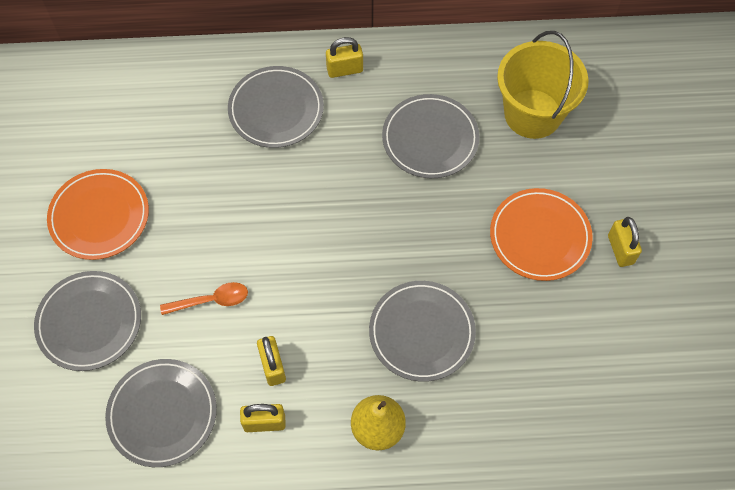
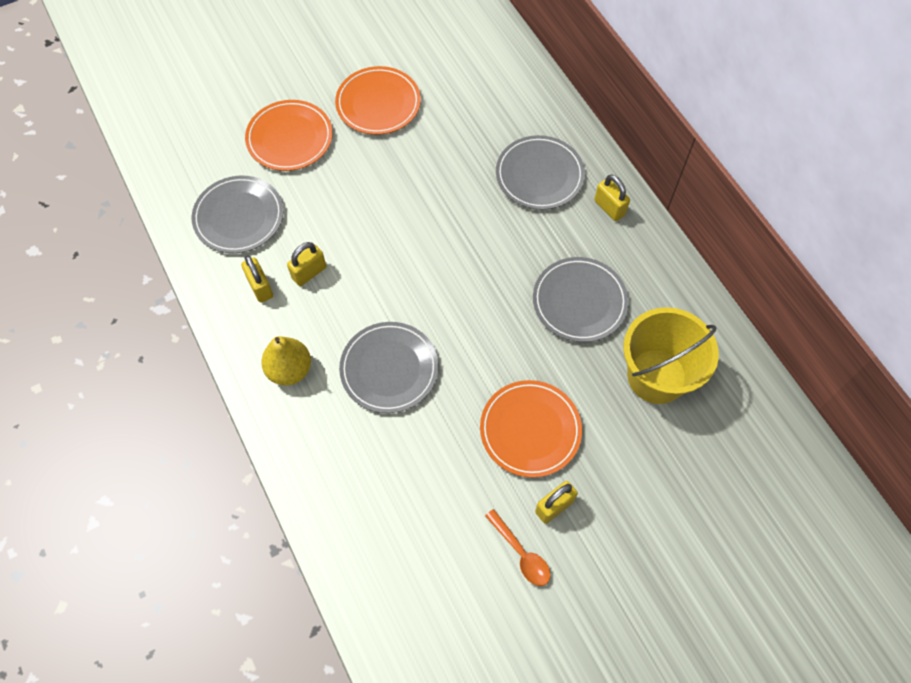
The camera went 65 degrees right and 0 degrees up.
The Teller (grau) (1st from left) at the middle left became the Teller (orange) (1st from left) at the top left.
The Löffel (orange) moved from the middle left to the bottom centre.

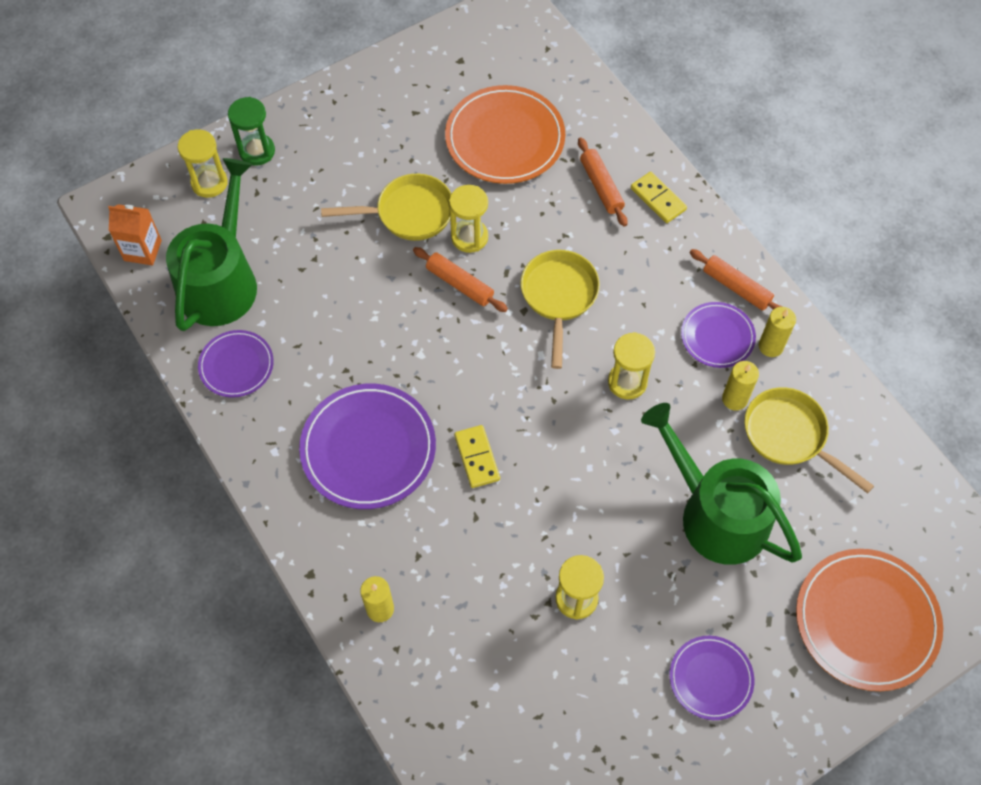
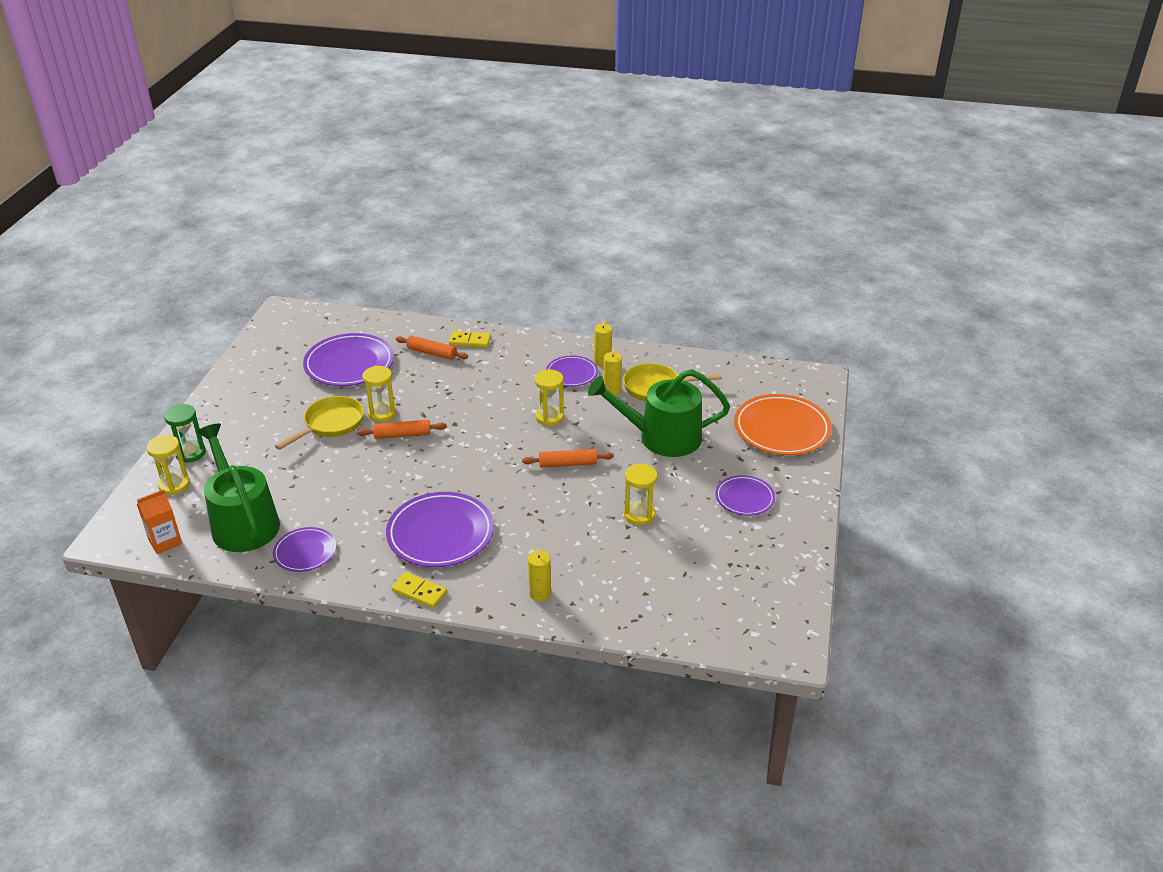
The camera went 45 degrees left and 25 degrees down.
The Teller (orange) (1st from left) at the top centre became the Teller (lila) (2nd from left) at the middle left.
The Nudelholz (orange) (3rd from left) moved from the middle right to the centre.
The Pfanne (gelb) (2nd from left) at the centre disappeared.
The Dominostein (gelb) (1st from left) moved from the centre to the bottom centre.

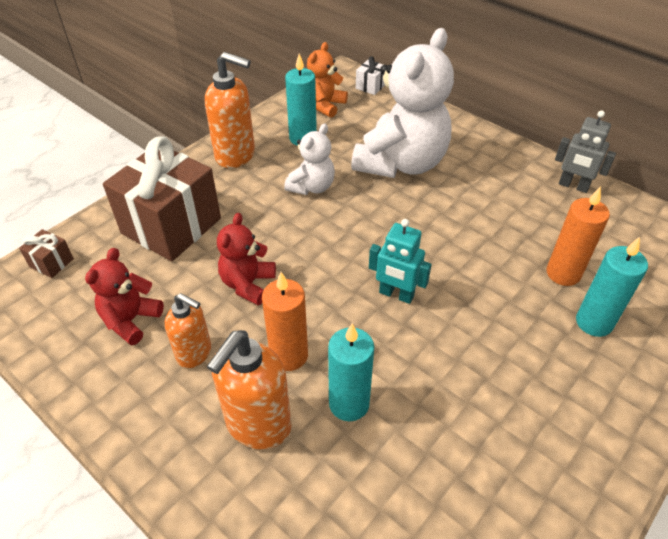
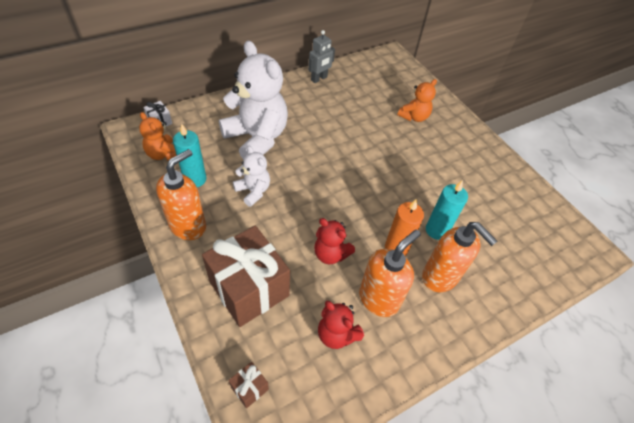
The camera went 75 degrees left and 5 degrees up.
The Kerze (orange) (2nd from left) at the middle right disappeared.
The Roboter (türkis) at the centre disappeared.
The Kerze (türkis) (3rd from left) at the middle right was replaced by the Teddybär (orange) (2nd from left) at the top centre.
The Seifenspender (orange) (1st from left in the first image) at the middle left changed to 1.58 times the size.

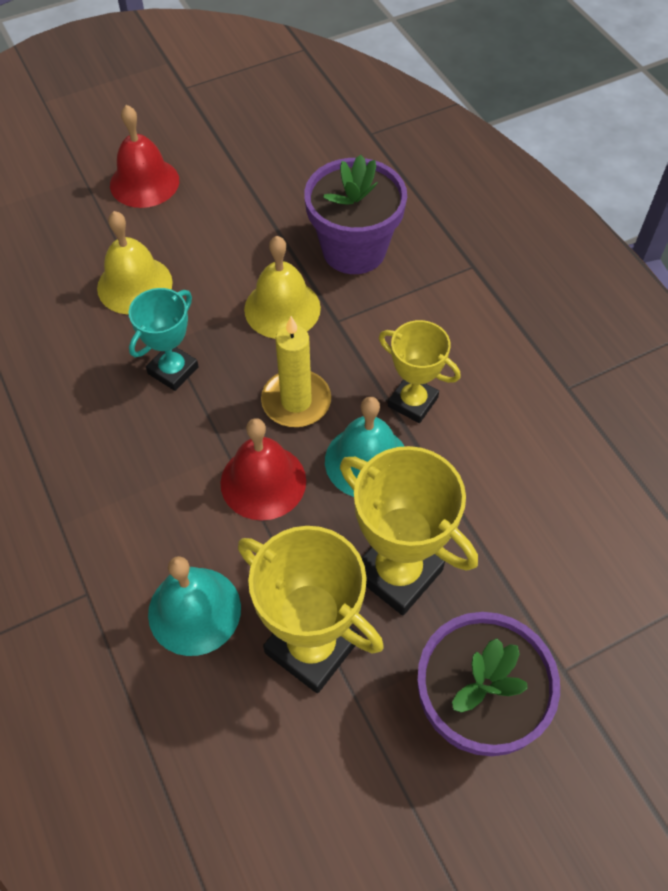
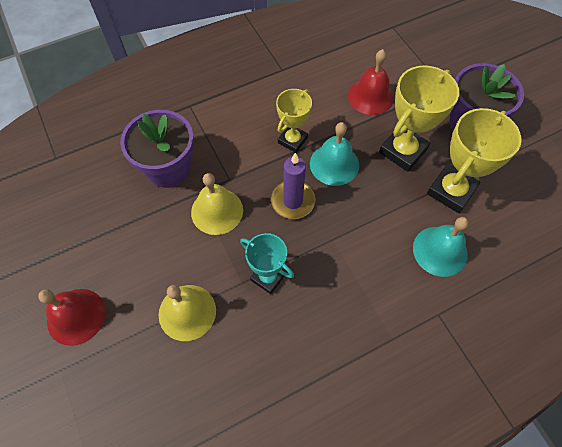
The camera went 90 degrees left and 5 degrees up.
The Kerze (gelb) at the centre became the Kerze (lila) at the centre.
The Glocke (rot) (2nd from left) moved from the centre to the top centre.

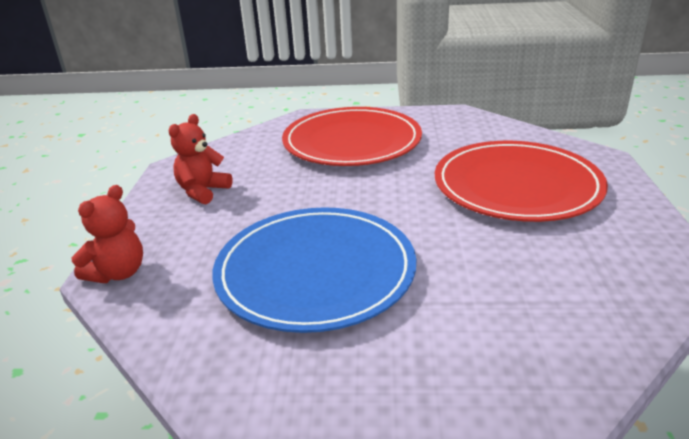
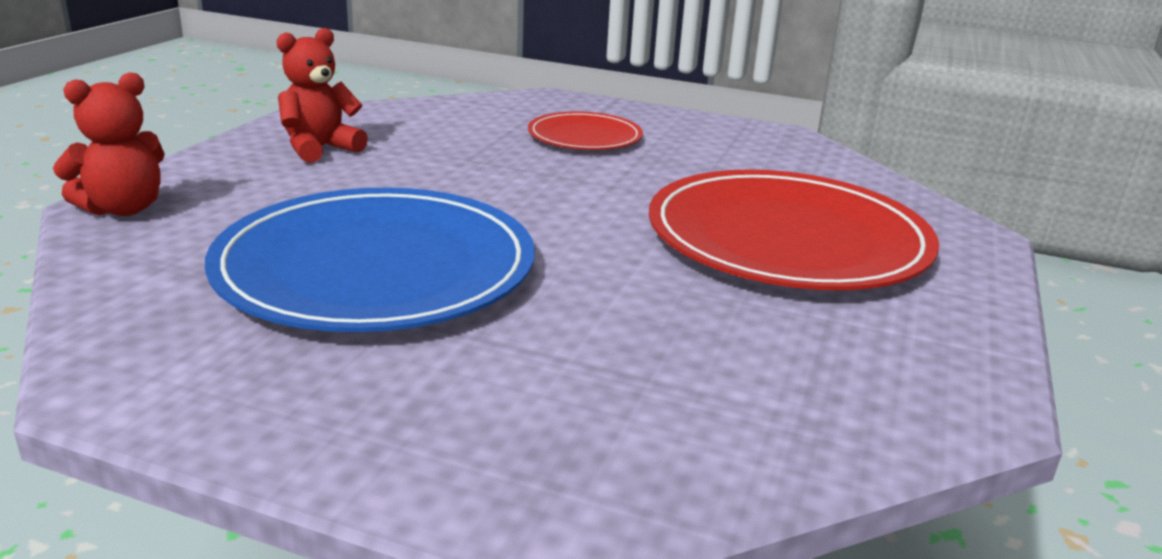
The camera went 15 degrees right and 5 degrees down.
The Teller (rot) (1st from left) at the top centre changed to 0.52 times the size.

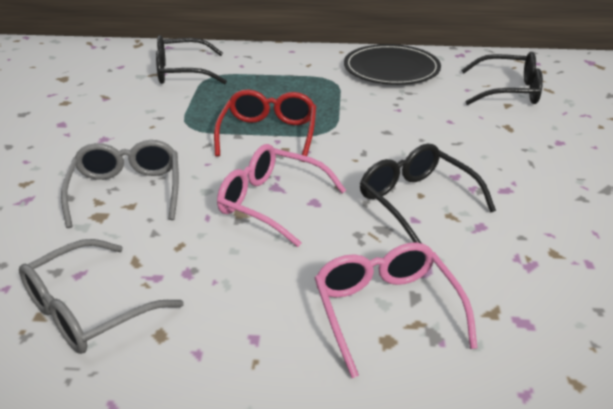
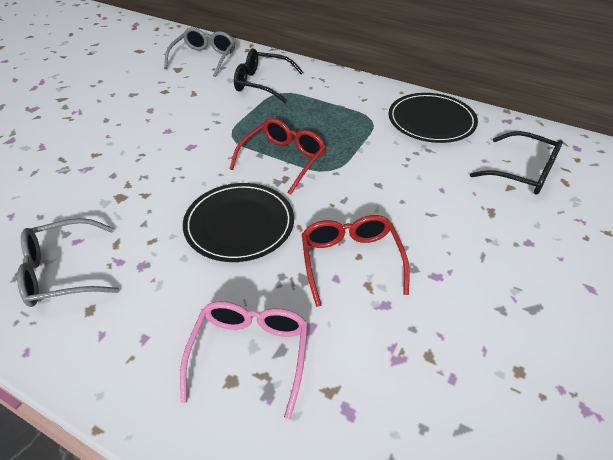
The camera went 25 degrees right and 10 degrees up.
The Brille (grau) (2nd from left) moved from the middle left to the top left.
The Brille (schwarz) (2nd from left) at the middle right became the Brille (rot) (2nd from left) at the centre.
The Brille (rosa) (1st from left) at the centre was replaced by the Teller (schwarz) (1st from left) at the centre.

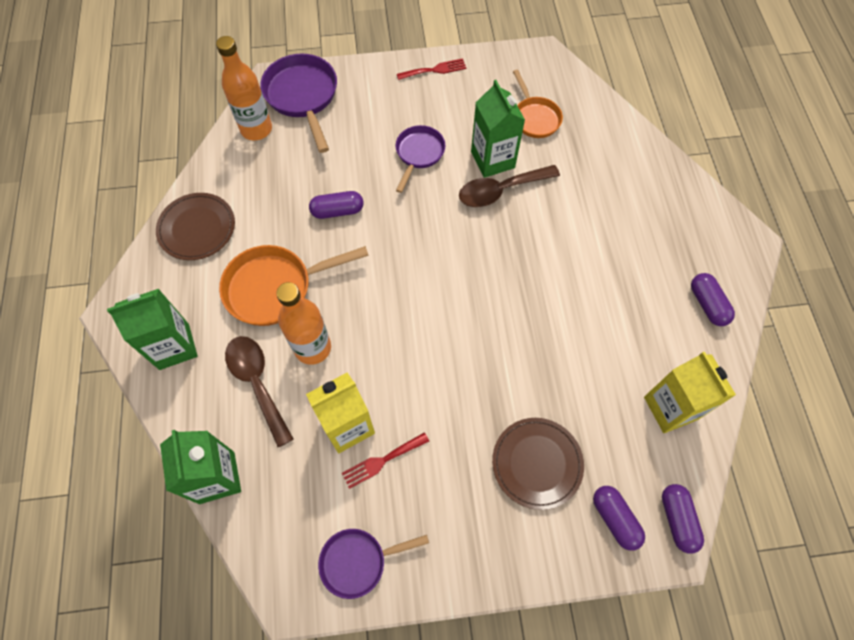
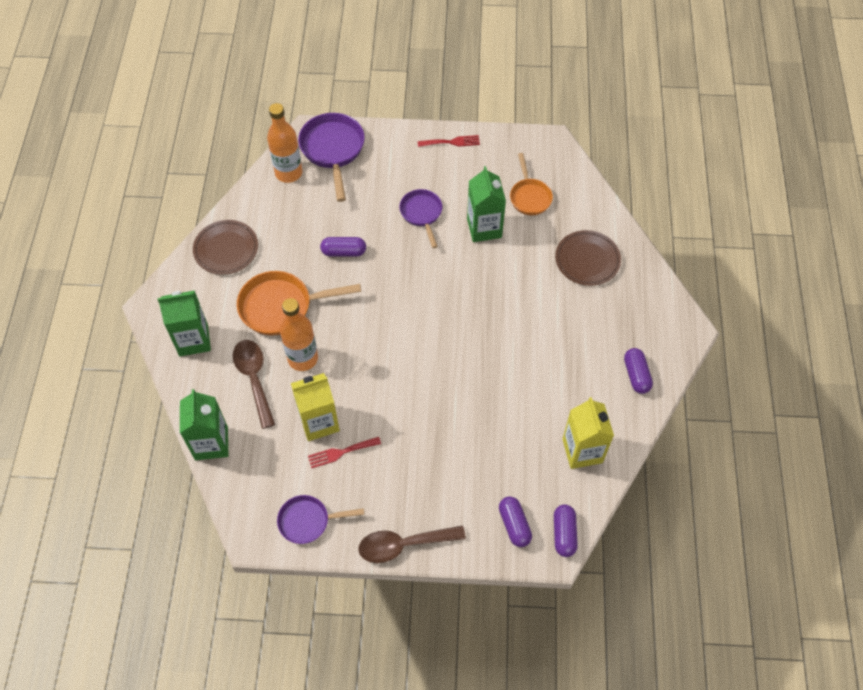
The camera went 10 degrees right and 5 degrees down.
The Pfanne (lila) (3rd from left) at the top centre turned 45 degrees counterclockwise.
The Löffel (braun) (2nd from left) moved from the top centre to the bottom centre.
The Teller (braun) (2nd from left) moved from the bottom centre to the middle right.

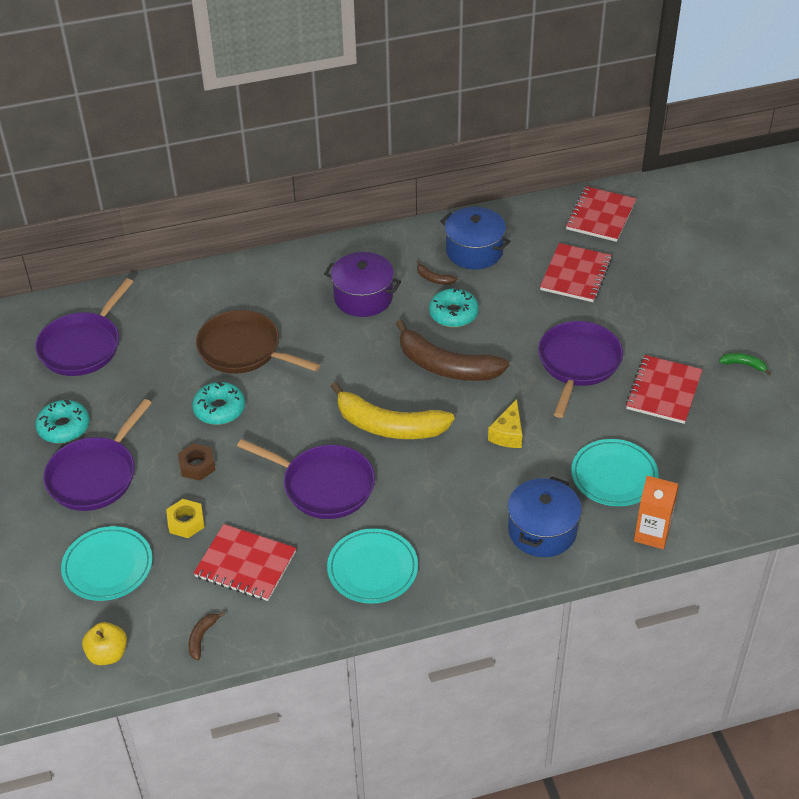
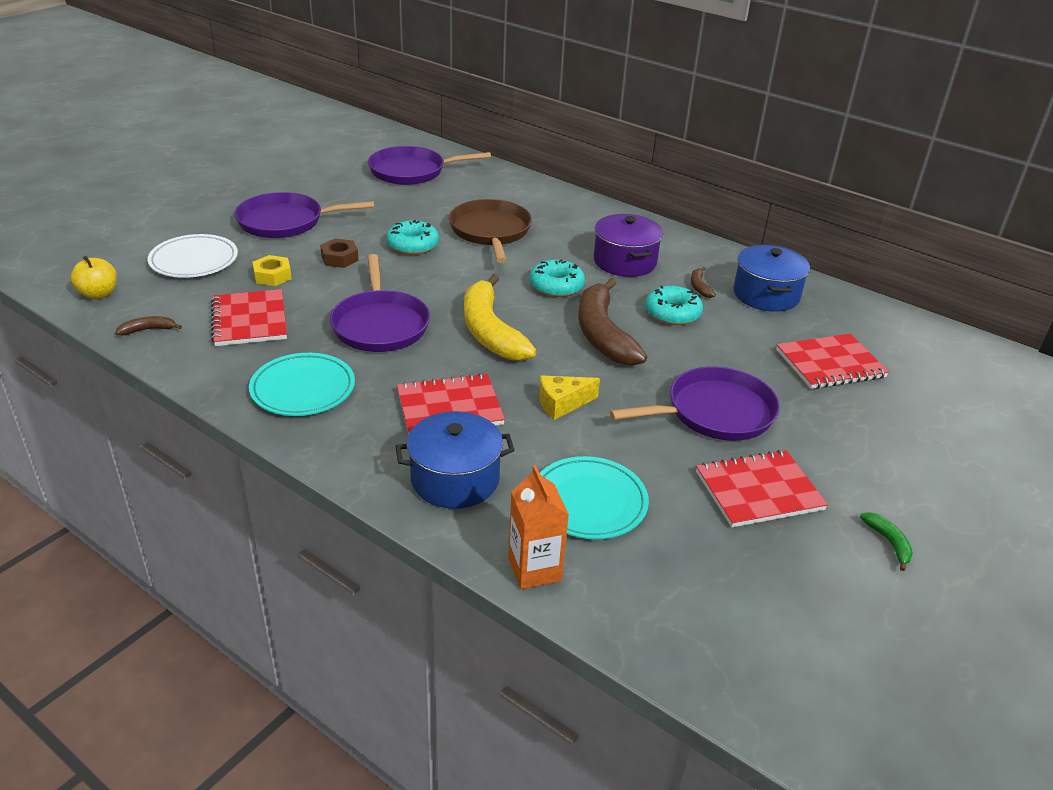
The camera went 50 degrees right and 10 degrees down.
The Notizbuch (rot) (3rd from left in the first image) moved from the top right to the centre.
The Donut (türkis) (1st from left in the first image) moved from the middle left to the centre.
The Teller (türkis) (1st from left) at the bottom left became the Teller (weiß) at the top left.

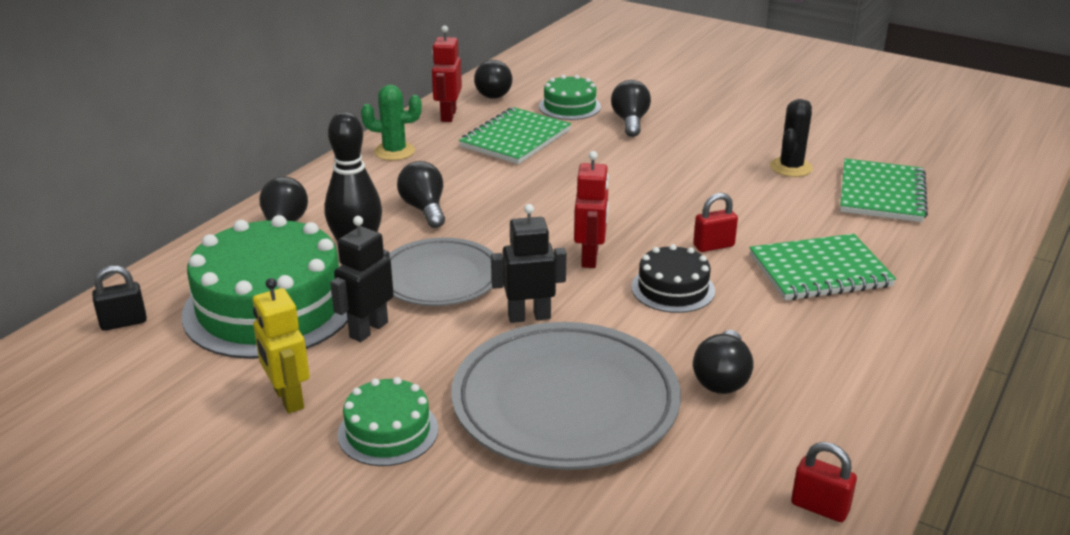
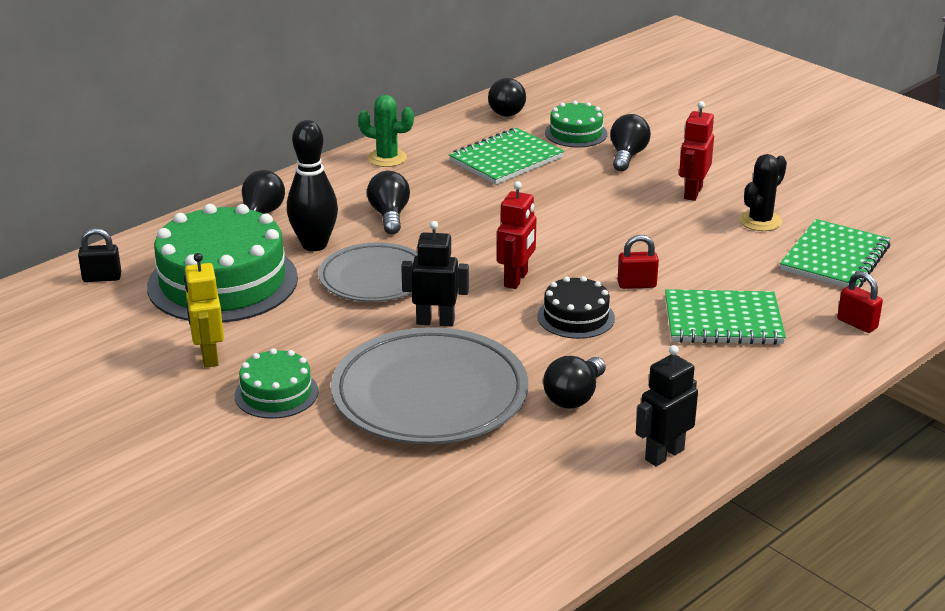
The camera went 15 degrees right and 0 degrees up.
The Roboter (rot) (1st from left in the first image) moved from the top centre to the top right.
The Roboter (schwarz) (1st from left in the first image) moved from the centre to the middle right.
The Vorhängeschloss (rot) (2nd from left) moved from the bottom right to the middle right.

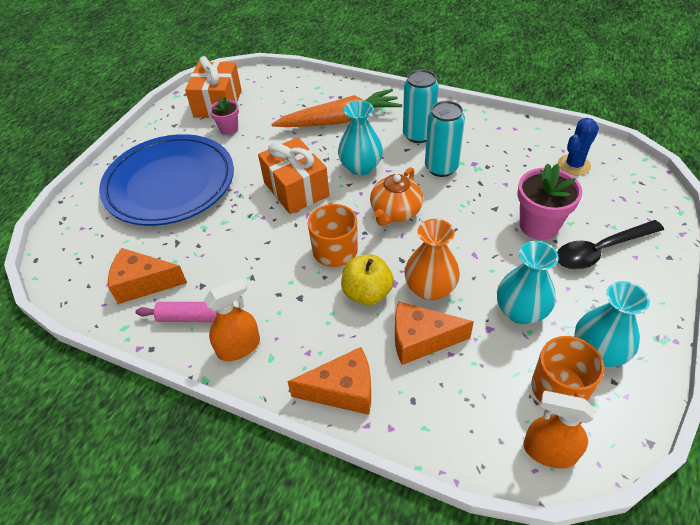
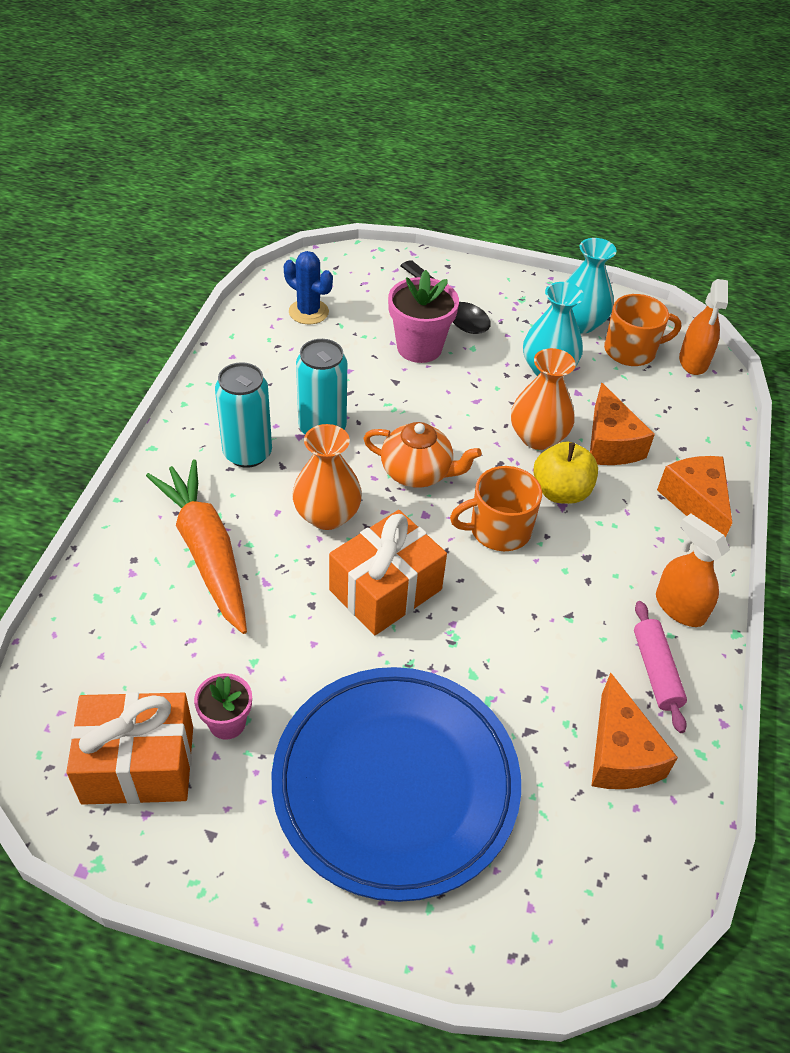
The camera went 105 degrees left and 0 degrees up.
The Vase (türkis) (1st from left) at the top centre became the Vase (orange) (1st from left) at the centre.

